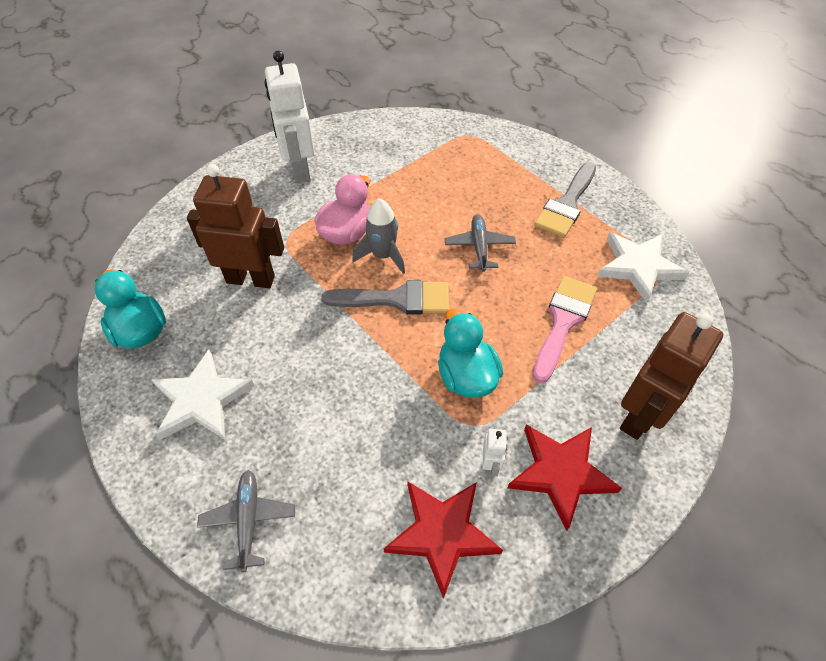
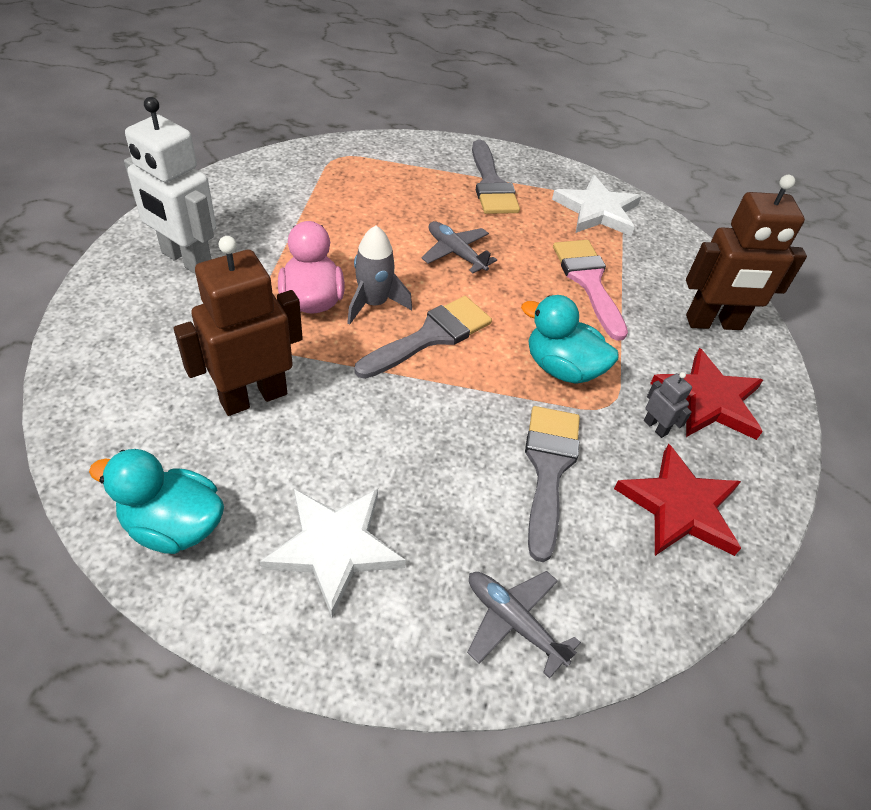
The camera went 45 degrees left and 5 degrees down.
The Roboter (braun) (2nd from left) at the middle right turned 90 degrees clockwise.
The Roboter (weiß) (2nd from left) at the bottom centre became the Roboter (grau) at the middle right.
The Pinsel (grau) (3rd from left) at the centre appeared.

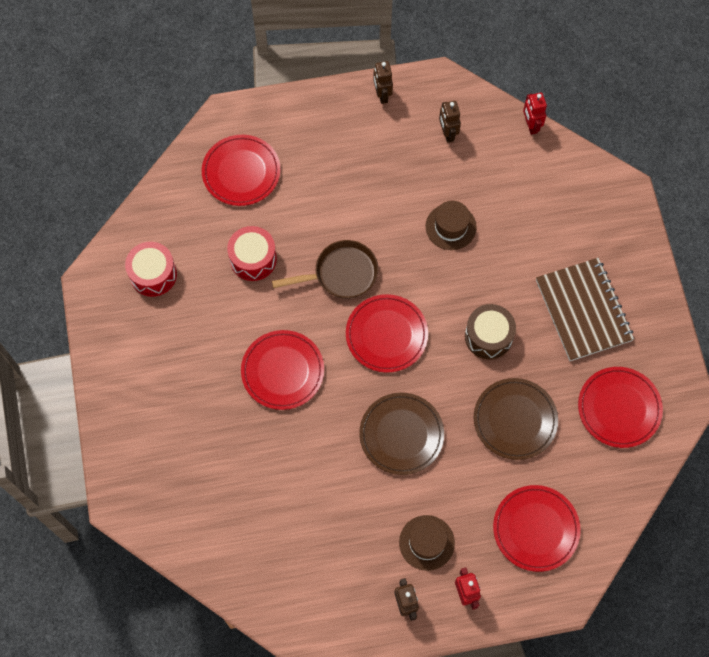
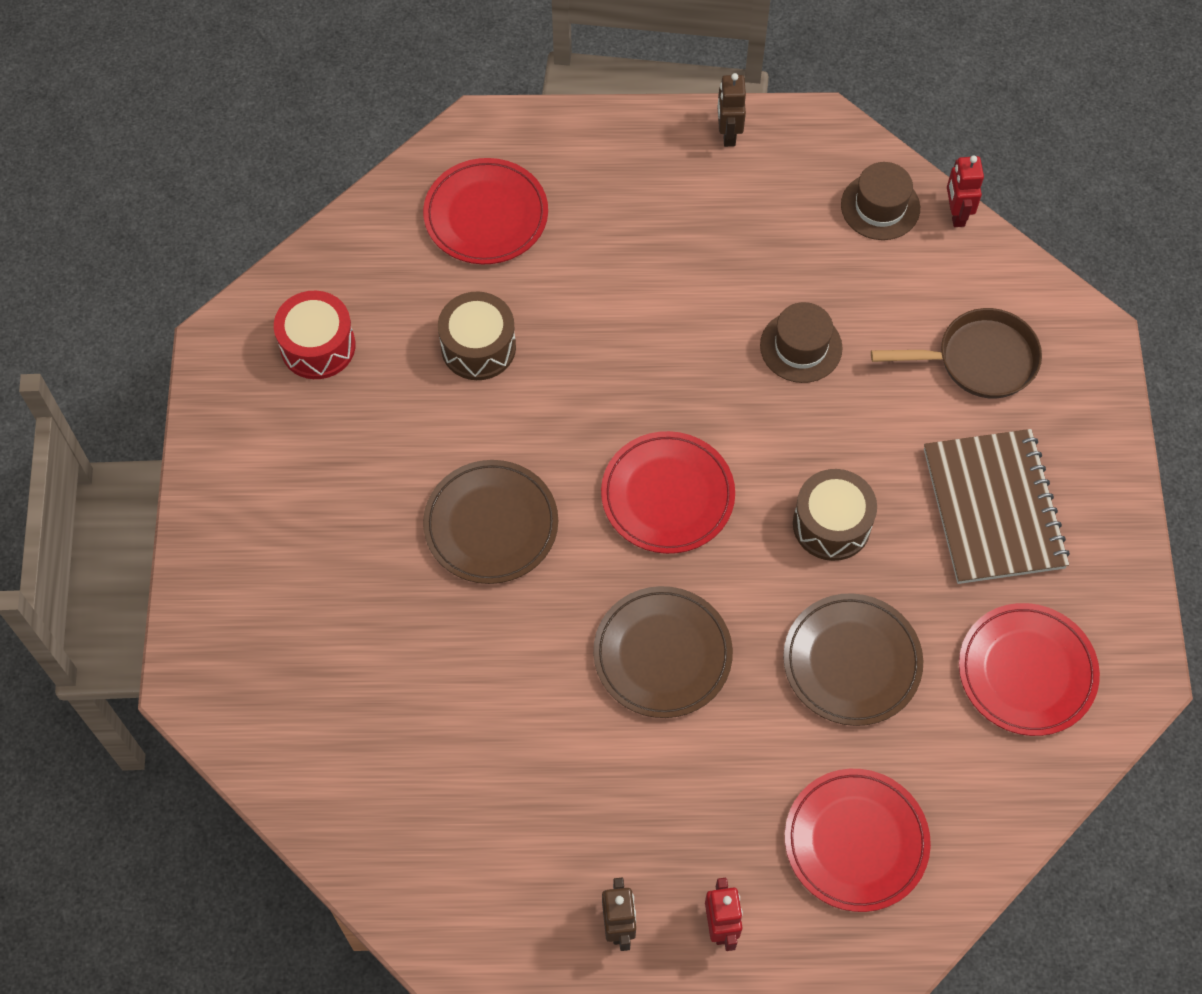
The camera went 10 degrees right and 5 degrees down.
The Roboter (braun) (3rd from left) at the top centre disappeared.
The Trommel (rot) (2nd from left) at the centre became the Trommel (braun) (1st from left) at the centre.
The Pfanne (braun) moved from the centre to the middle right.
The Teller (rot) (2nd from left) at the centre became the Teller (braun) (1st from left) at the centre.
The Hut (braun) (1st from left in the first image) moved from the bottom centre to the top right.

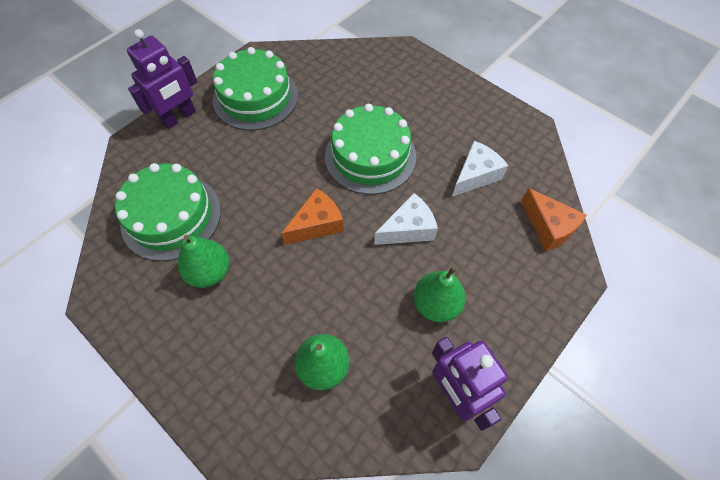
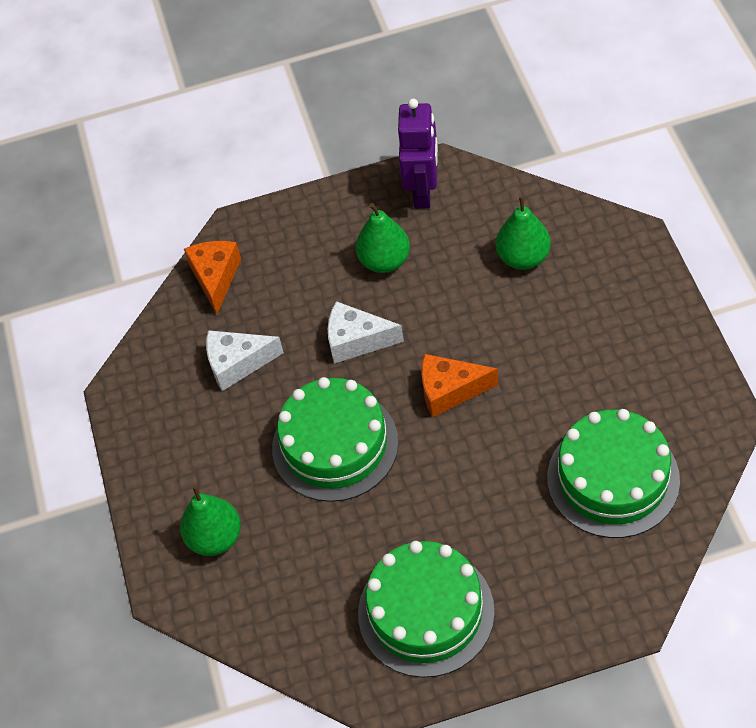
The camera went 140 degrees left and 5 degrees down.
The Roboter (lila) (1st from left) at the top left disappeared.
The Birne (grün) (1st from left) moved from the middle left to the bottom left.

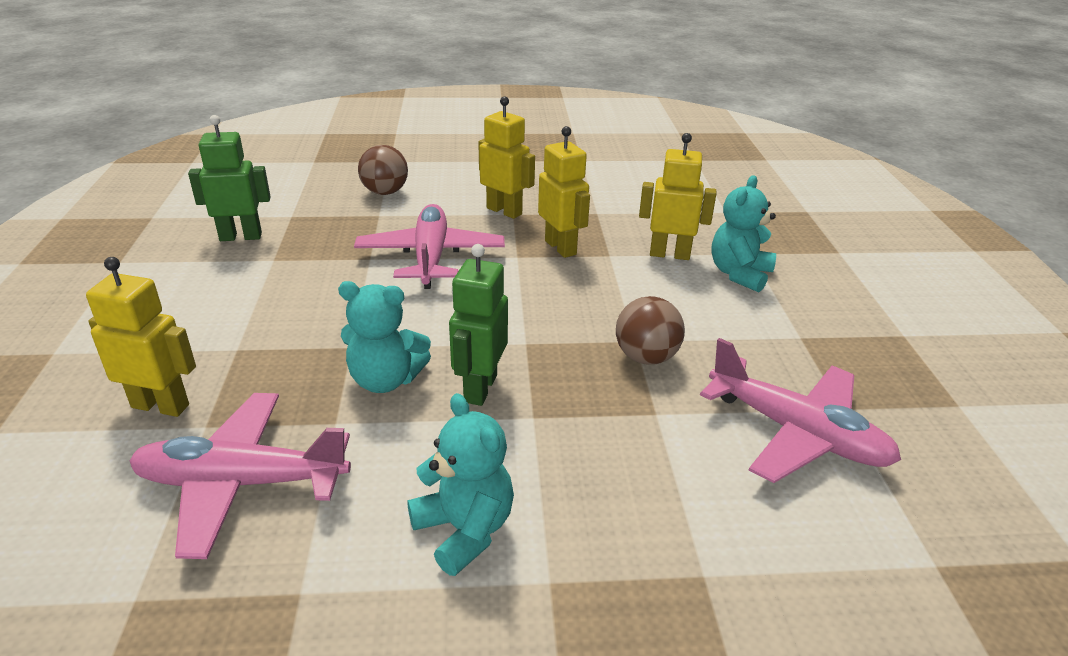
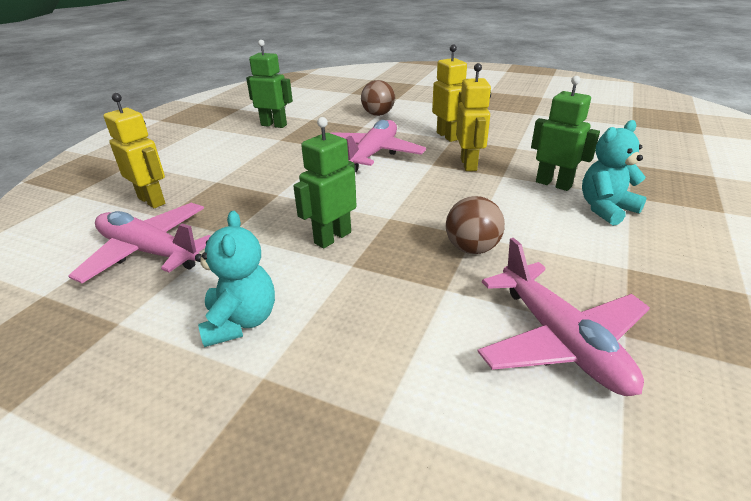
The camera went 30 degrees right and 0 degrees up.
The Roboter (gelb) (4th from left) at the top centre became the Roboter (grün) (3rd from left) at the top right.
The Teddybär (türkis) (1st from left) at the centre disappeared.

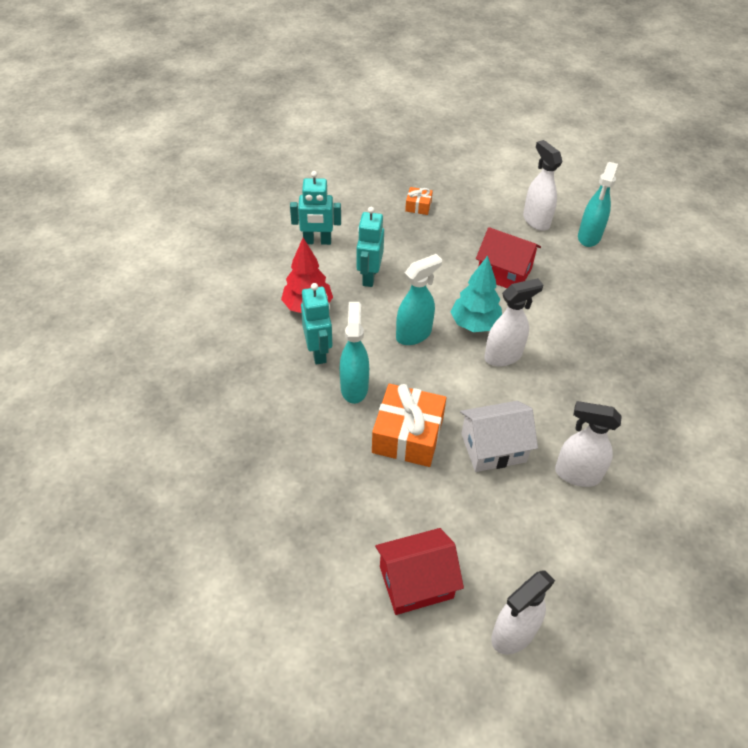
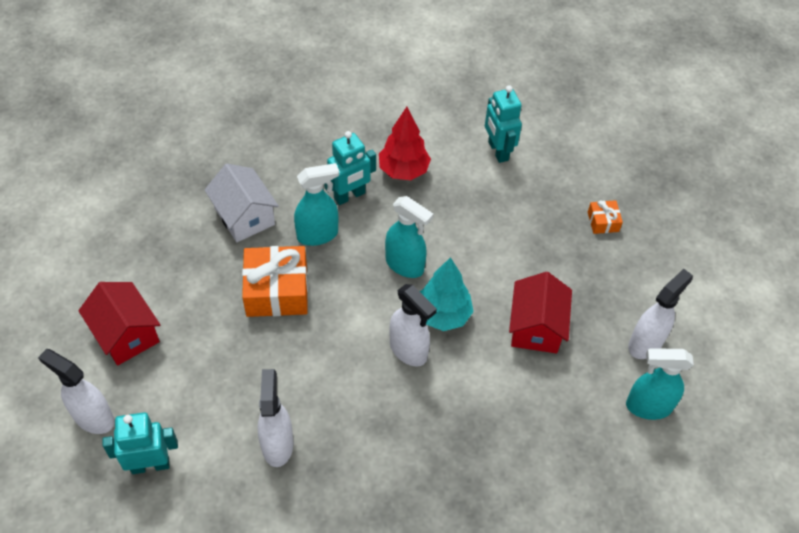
The camera went 70 degrees right and 5 degrees up.
The Roboter (türkis) (3rd from left in the first image) moved from the top centre to the bottom left.
The Haus (weiß) moved from the middle right to the middle left.

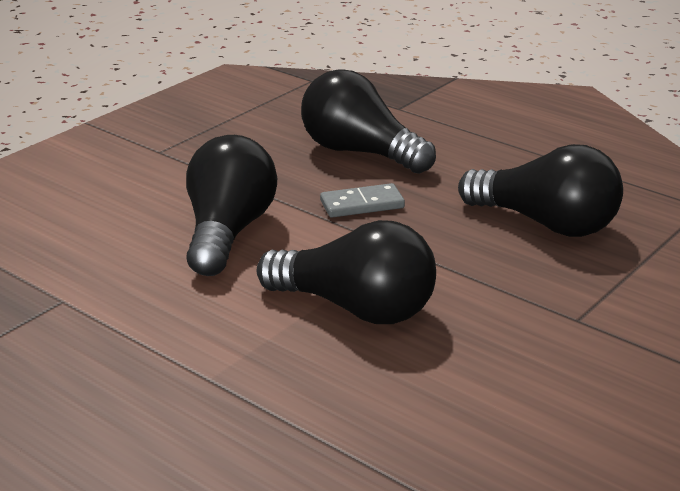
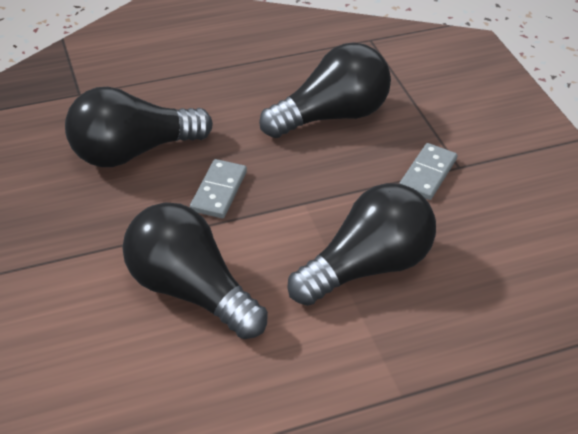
The camera went 60 degrees left and 15 degrees up.
The Dominostein (grau) (2nd from left) at the middle right appeared.

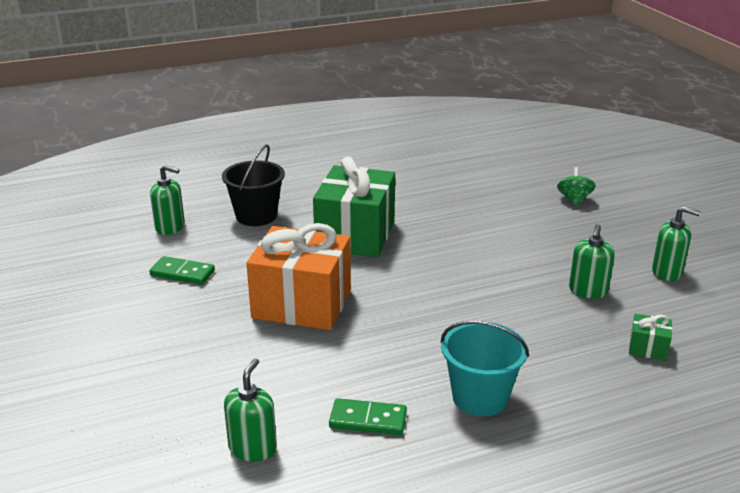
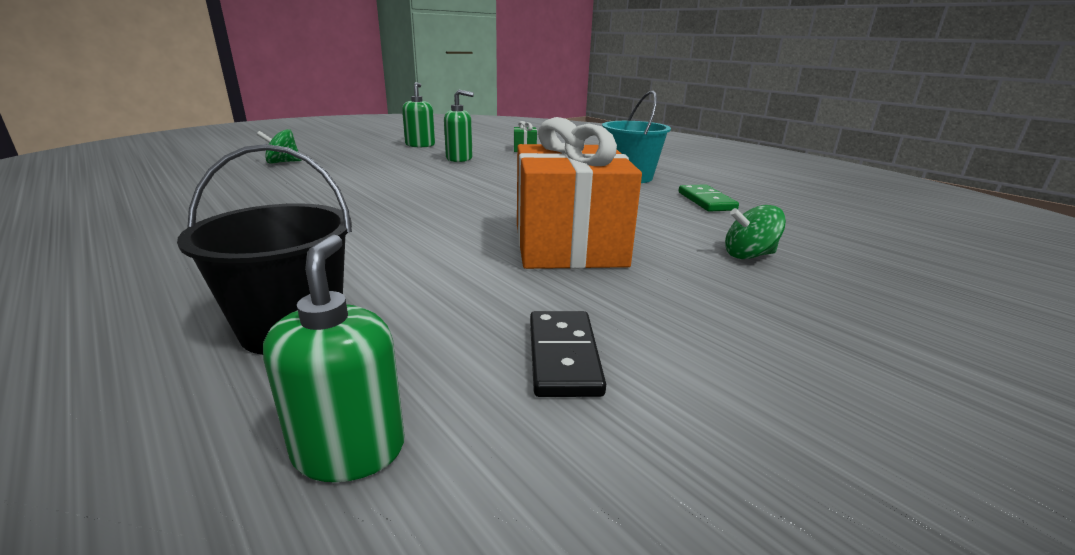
The camera went 110 degrees left and 5 degrees down.
The Geschenk (grün) (1st from left) at the centre disappeared.
The Dominostein (grün) (1st from left) at the middle left became the Dominostein (schwarz) at the centre.
The Seifenspender (grün) (2nd from left) at the bottom centre disappeared.
The Kreisel (grün) (2nd from left) at the middle right appeared.

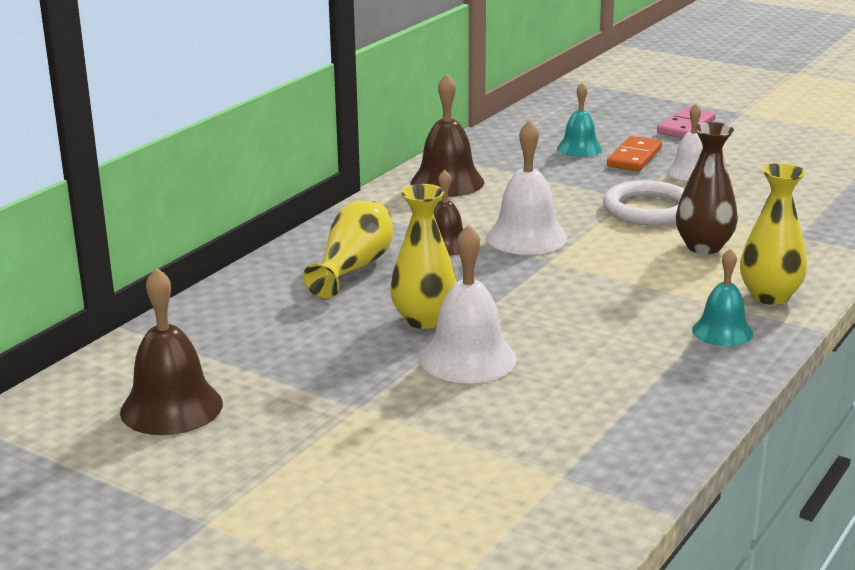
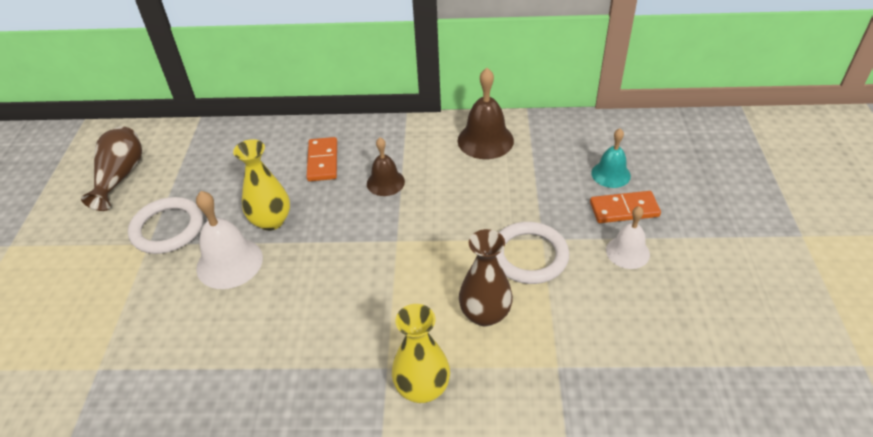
The camera went 60 degrees right and 20 degrees up.
The Dominostein (rosa) at the top right disappeared.
The Glocke (weiß) (2nd from left) at the top centre disappeared.
The Vase (gelb) (1st from left) at the centre was replaced by the Dominostein (orange) (1st from left) at the centre.
The Glocke (türkis) (2nd from left) at the middle right disappeared.
The Glocke (braun) (1st from left) at the middle left was replaced by the Vase (braun) (1st from left) at the middle left.
The Ring (weiß) (1st from left) at the middle left appeared.

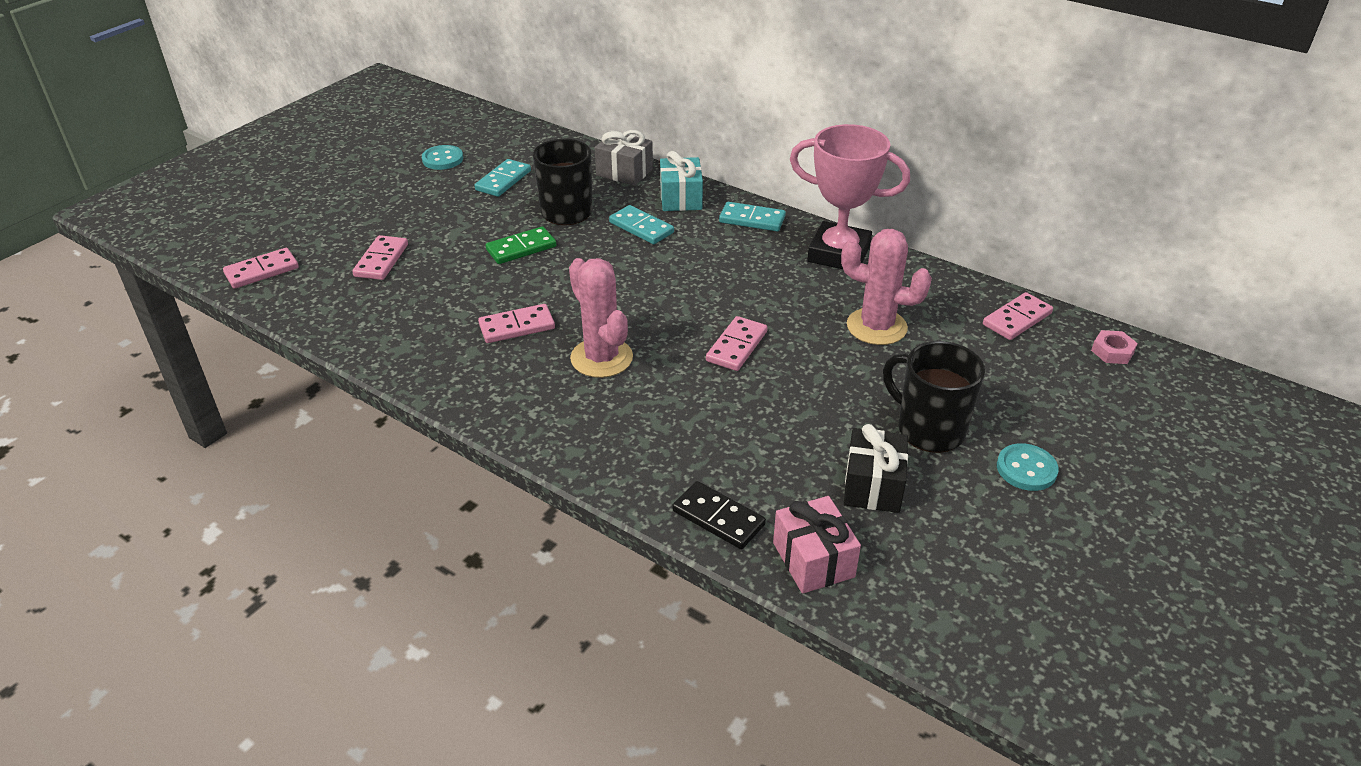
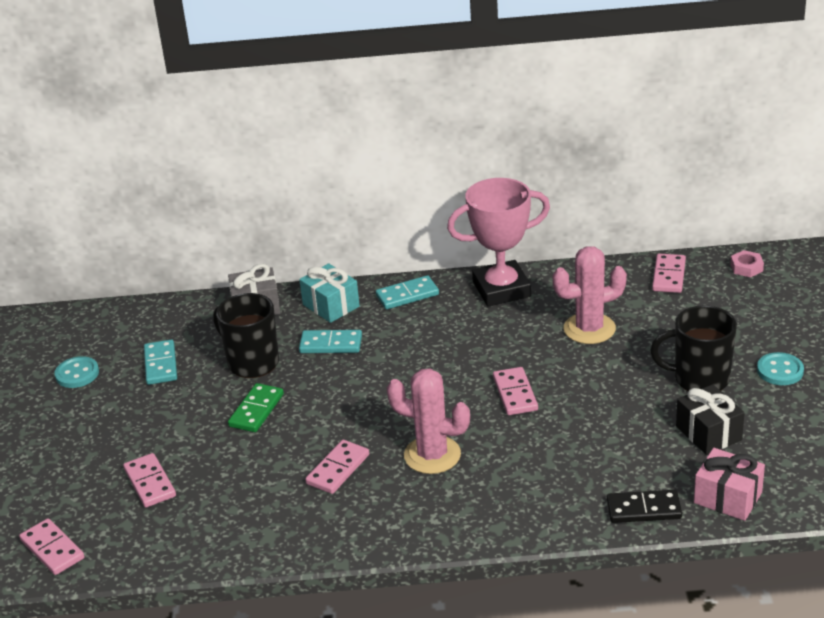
The camera went 35 degrees left and 5 degrees down.
The Dominostein (rosa) (1st from left) at the middle left turned 60 degrees counterclockwise.

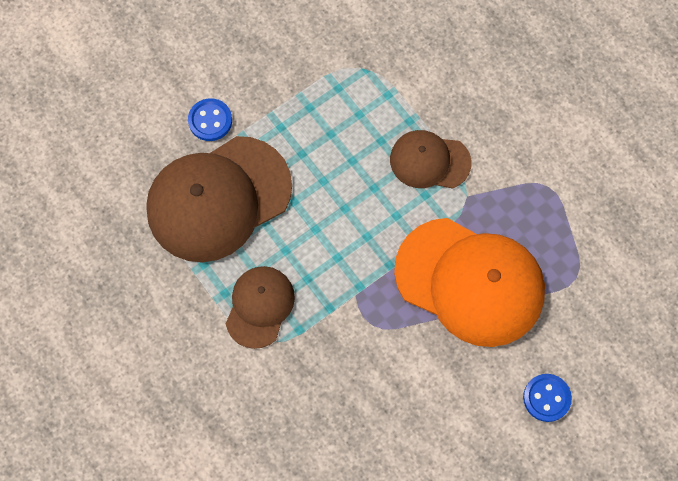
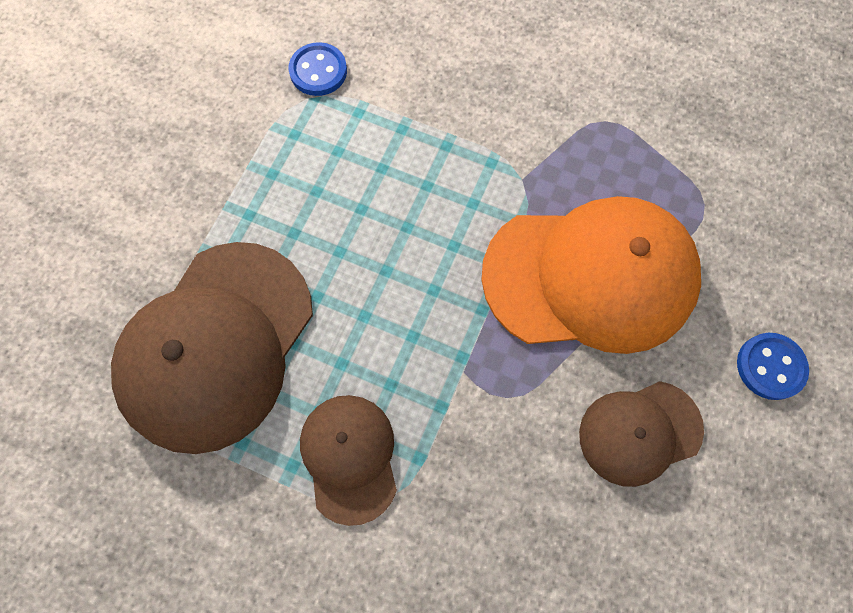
The camera went 30 degrees left and 0 degrees up.
The Knopf (blau) (1st from left) moved from the top left to the top centre.
The Kappe (braun) (3rd from left) moved from the top centre to the bottom right.

